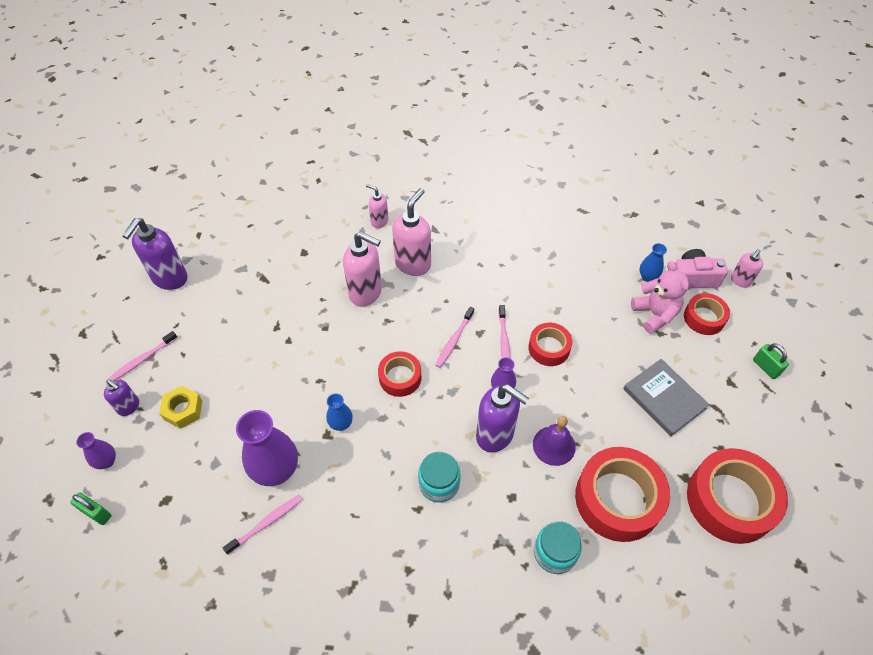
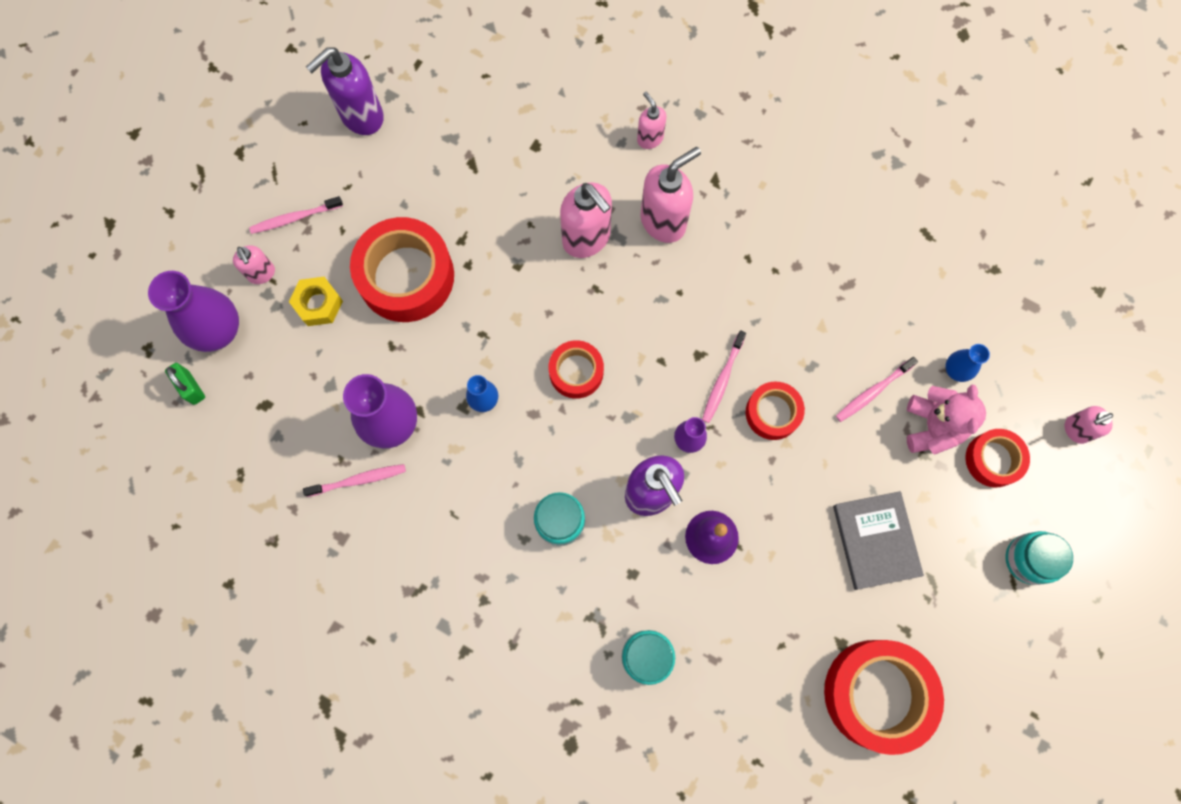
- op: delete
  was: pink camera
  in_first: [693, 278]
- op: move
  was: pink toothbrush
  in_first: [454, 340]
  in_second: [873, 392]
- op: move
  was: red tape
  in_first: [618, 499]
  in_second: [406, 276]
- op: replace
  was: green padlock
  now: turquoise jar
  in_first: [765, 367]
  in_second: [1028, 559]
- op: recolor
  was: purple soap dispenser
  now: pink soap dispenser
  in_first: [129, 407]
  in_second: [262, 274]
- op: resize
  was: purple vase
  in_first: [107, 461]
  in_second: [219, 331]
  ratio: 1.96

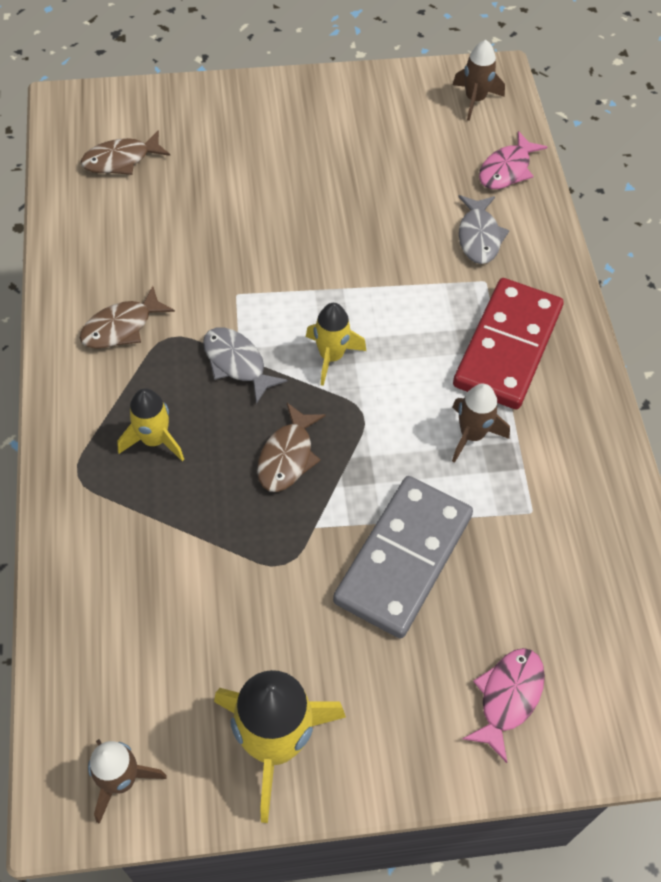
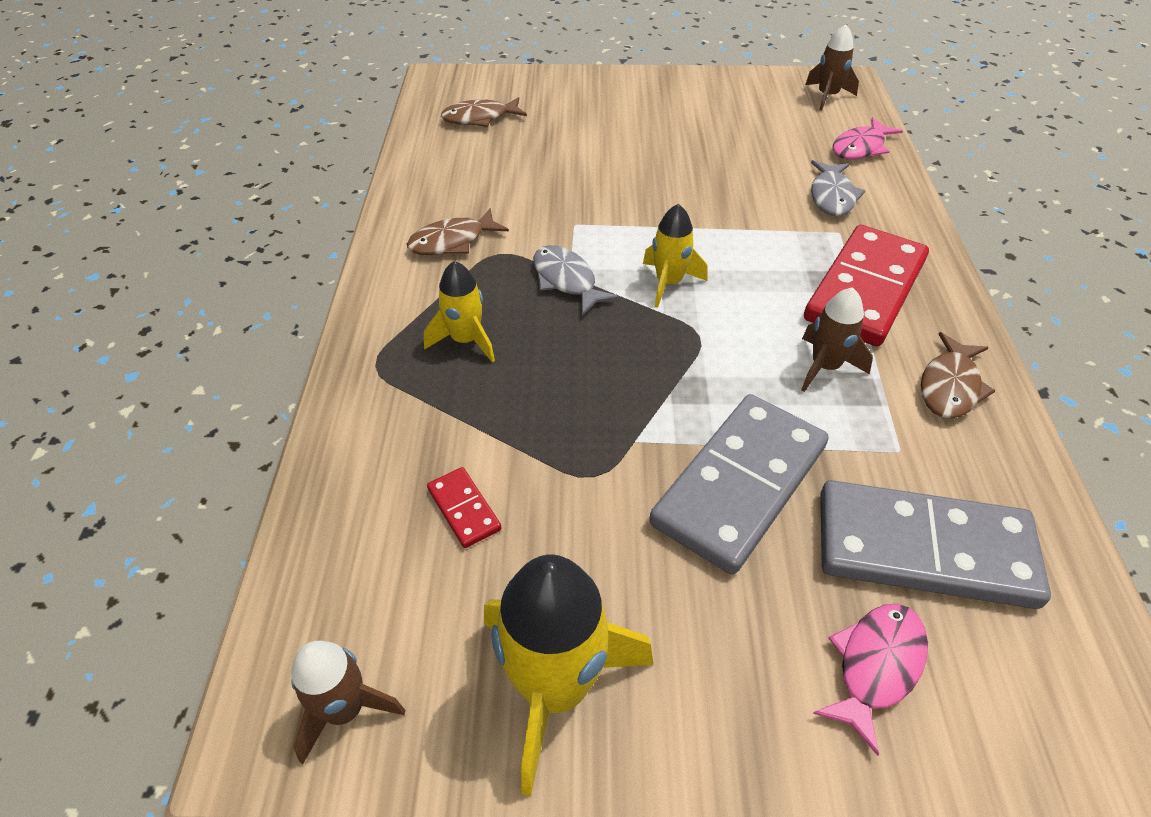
- op: insert
  now: red domino
  in_second: [464, 509]
- op: insert
  now: grey domino
  in_second: [924, 548]
- op: move
  was: brown fish
  in_first: [287, 456]
  in_second: [950, 386]

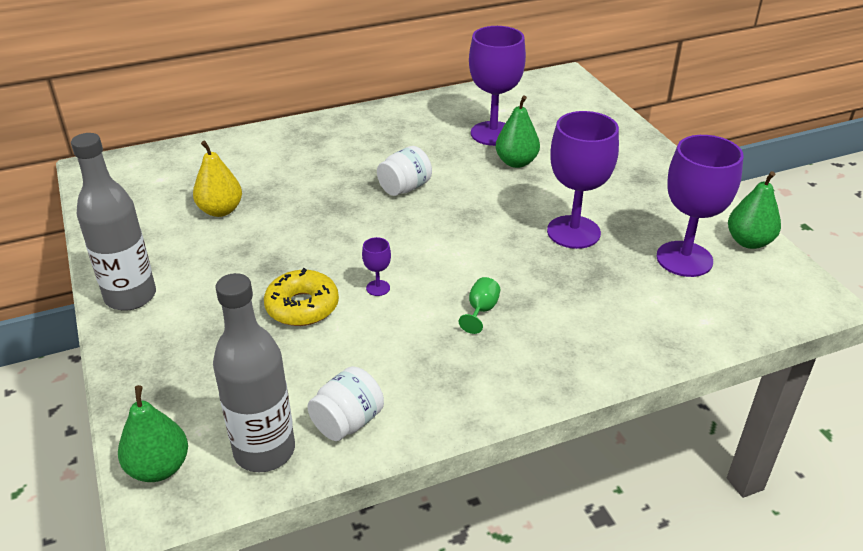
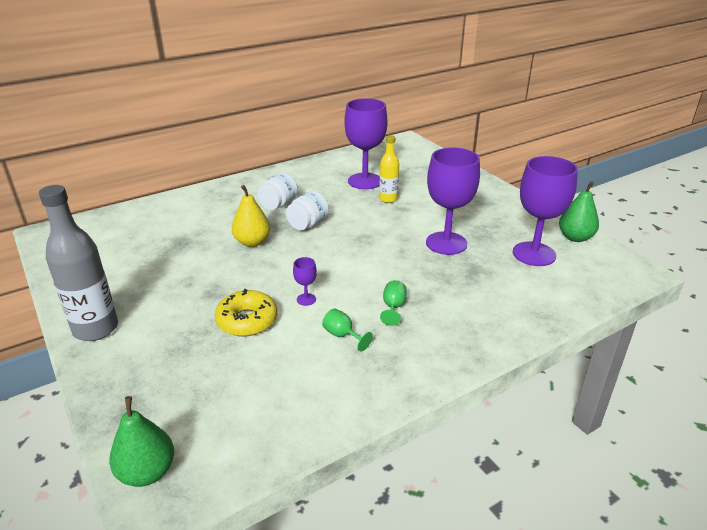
- op: delete
  was: grey bottle
  in_first: [264, 451]
- op: insert
  now: green goblet
  in_second: [342, 335]
- op: move
  was: yellow pear
  in_first: [220, 210]
  in_second: [252, 242]
- op: move
  was: white jar
  in_first: [347, 422]
  in_second: [278, 204]
- op: replace
  was: green pear
  now: yellow bottle
  in_first: [516, 162]
  in_second: [388, 199]

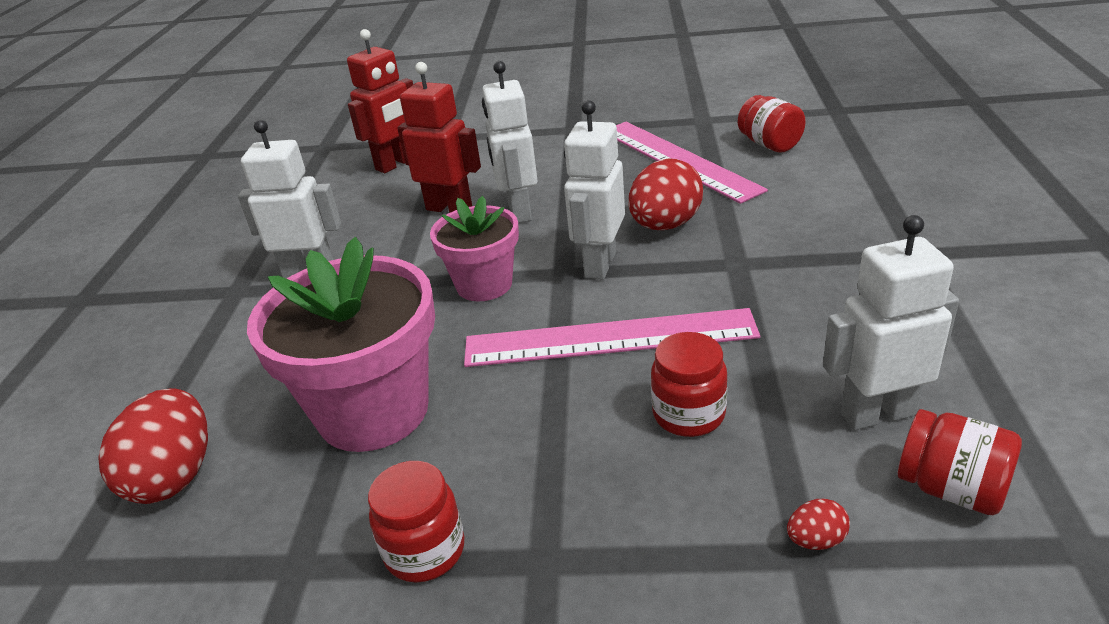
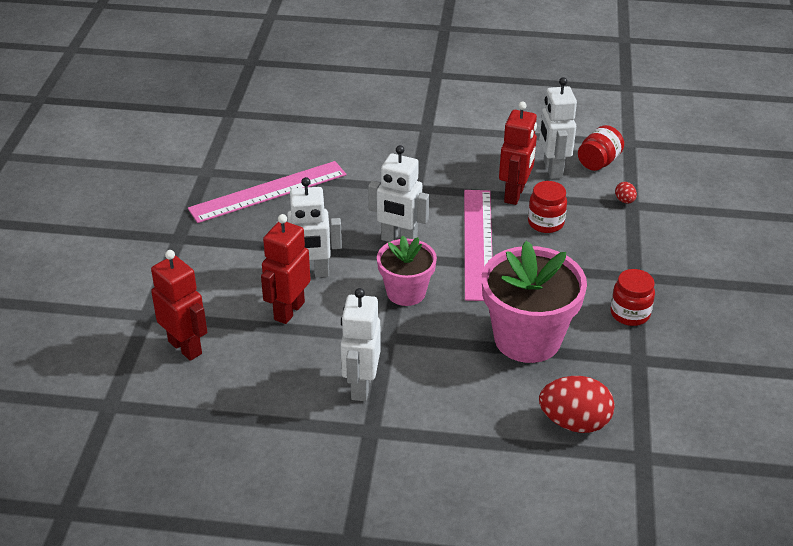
- op: delete
  was: red egg
  in_first: [665, 225]
- op: delete
  was: red jar
  in_first: [769, 144]
- op: insert
  now: red robot
  in_second: [515, 194]

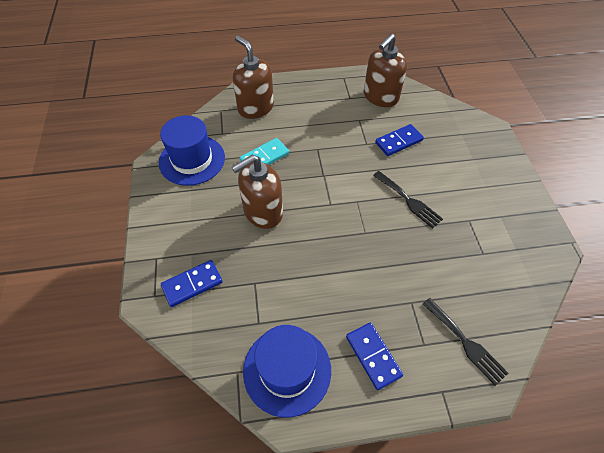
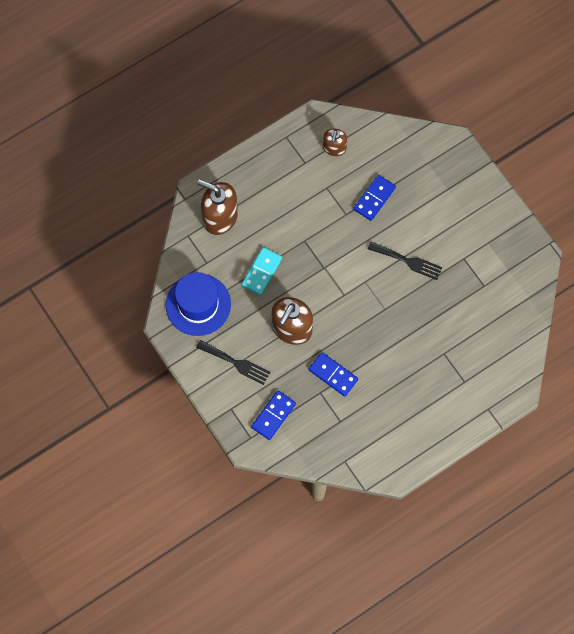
- op: delete
  was: blue hat
  in_first: [287, 370]
- op: move
  was: blue domino
  in_first: [373, 356]
  in_second: [333, 375]
- op: move
  was: black fork
  in_first: [465, 343]
  in_second: [236, 363]
- op: resize
  was: brown soap dispenser
  in_first: [380, 97]
  in_second: [334, 148]
  ratio: 0.59

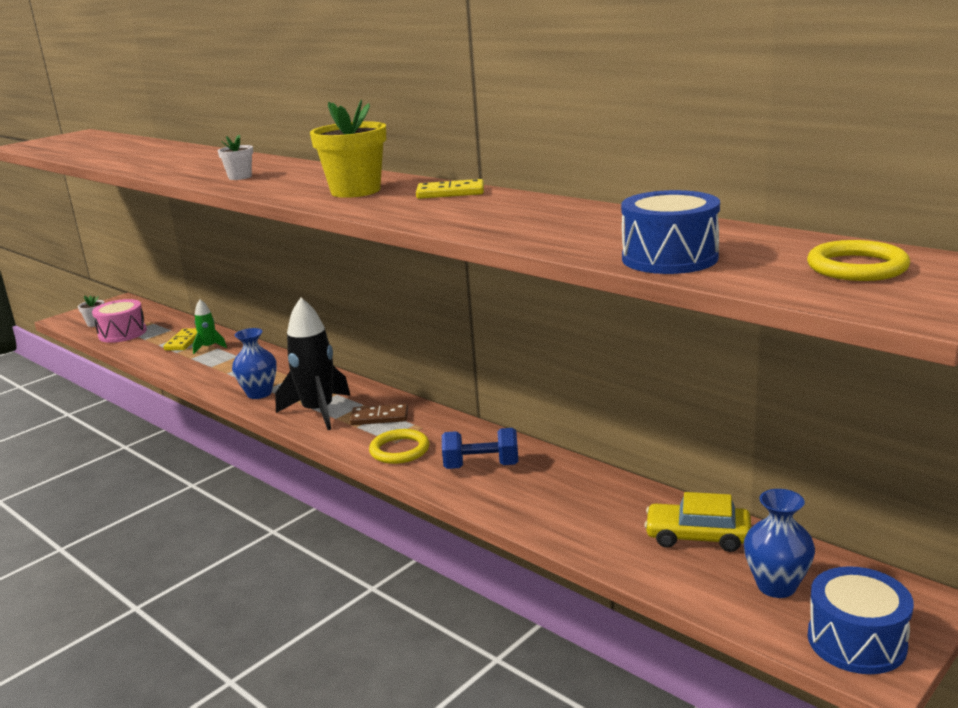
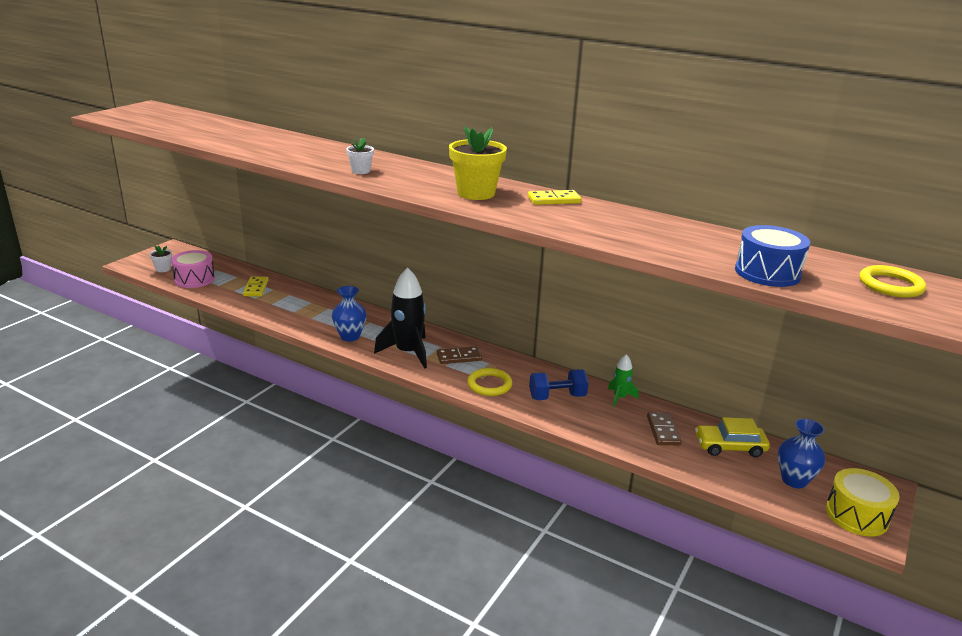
- op: insert
  now: brown domino
  in_second: [663, 431]
- op: move
  was: green rocket
  in_first: [209, 347]
  in_second: [620, 398]
- op: recolor
  was: blue drum
  now: yellow drum
  in_first: [856, 641]
  in_second: [856, 515]

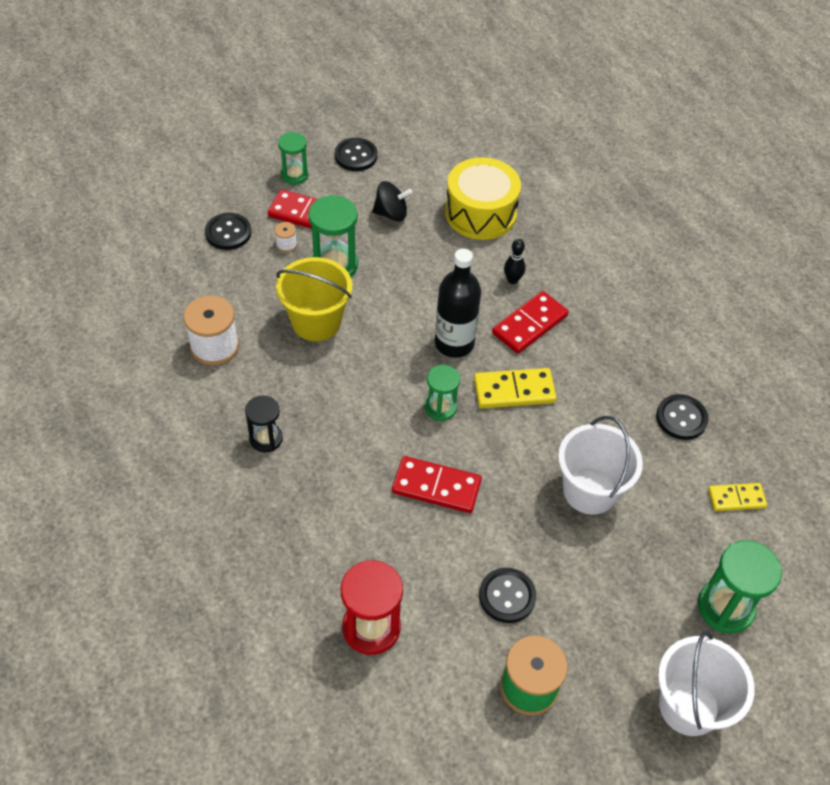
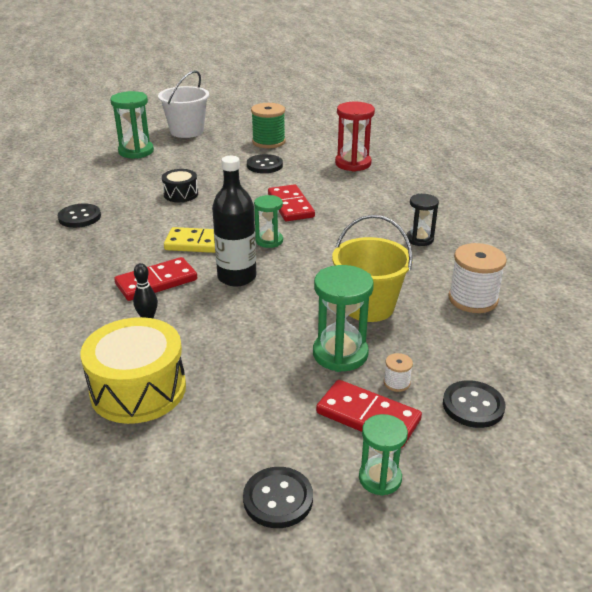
- op: delete
  was: black spinning top
  in_first: [391, 213]
- op: delete
  was: yellow domino
  in_first: [736, 498]
- op: replace
  was: white bucket
  now: black drum
  in_first: [589, 491]
  in_second: [181, 194]
- op: rotate
  was: red domino
  in_first: [436, 486]
  in_second: [290, 206]
  clockwise: 45

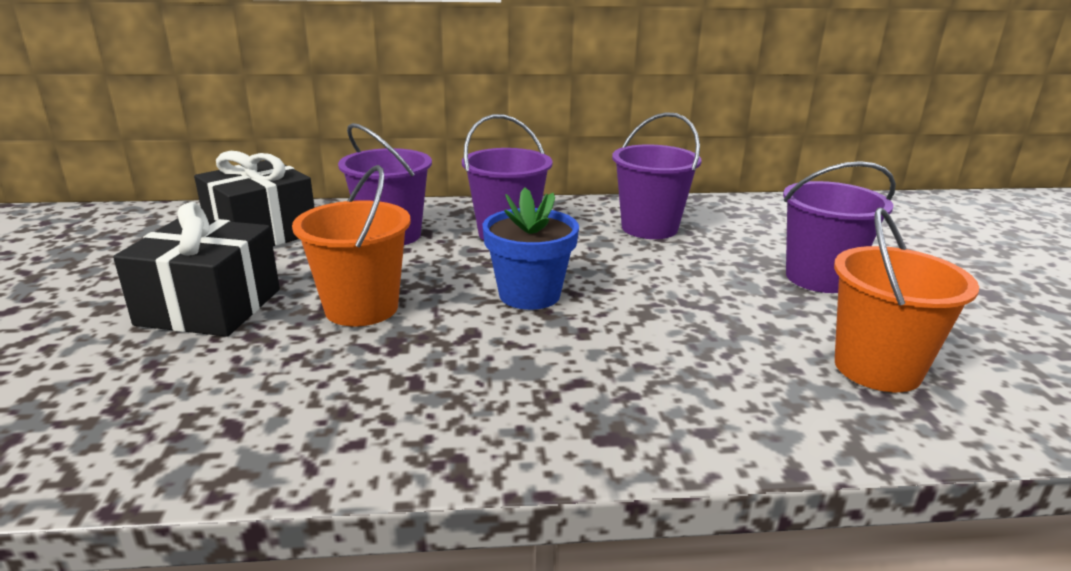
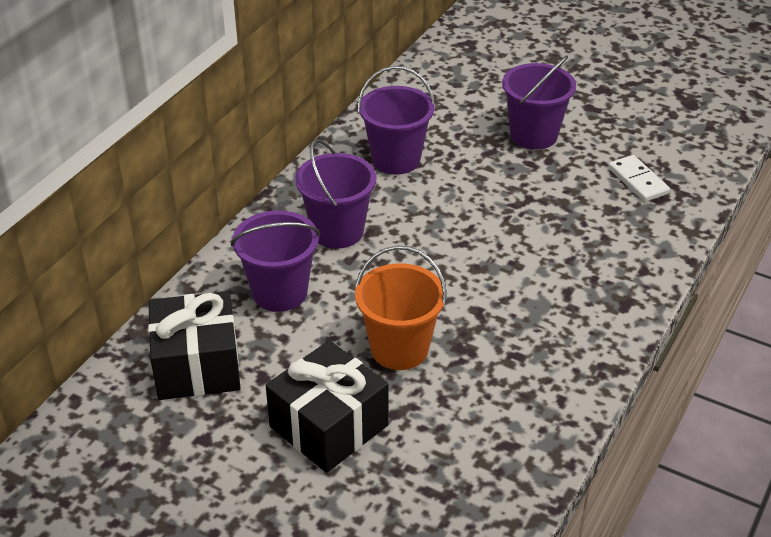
- op: delete
  was: blue flower pot
  in_first: [529, 295]
- op: replace
  was: orange bucket
  now: white domino
  in_first: [877, 368]
  in_second: [638, 181]

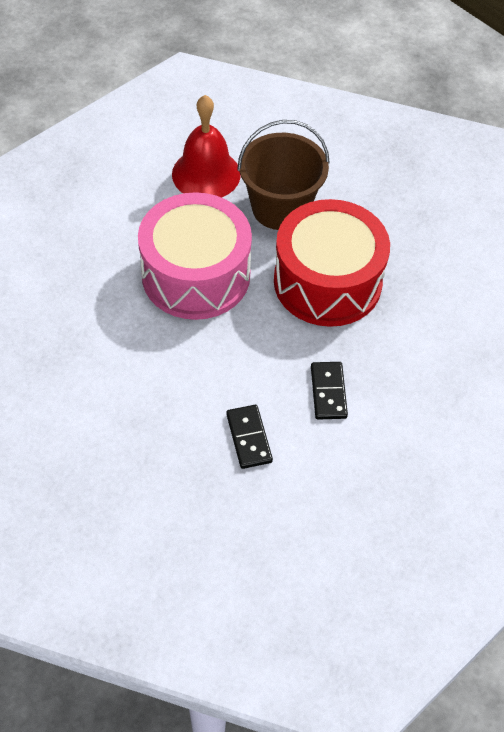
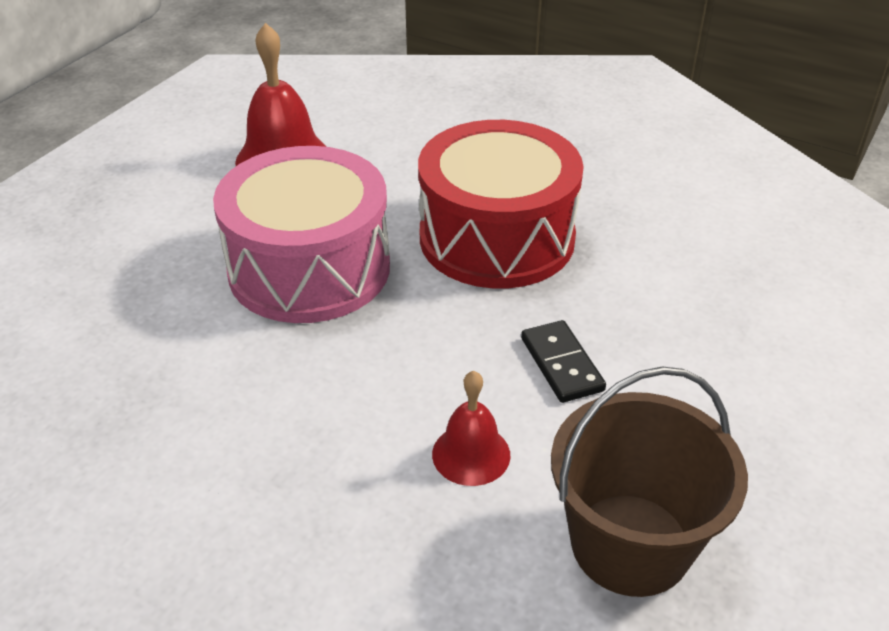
- op: move
  was: brown bucket
  in_first: [280, 208]
  in_second: [630, 544]
- op: replace
  was: black domino
  now: red bell
  in_first: [248, 438]
  in_second: [471, 454]

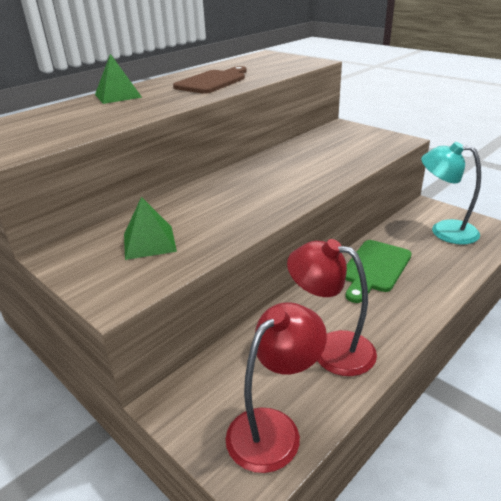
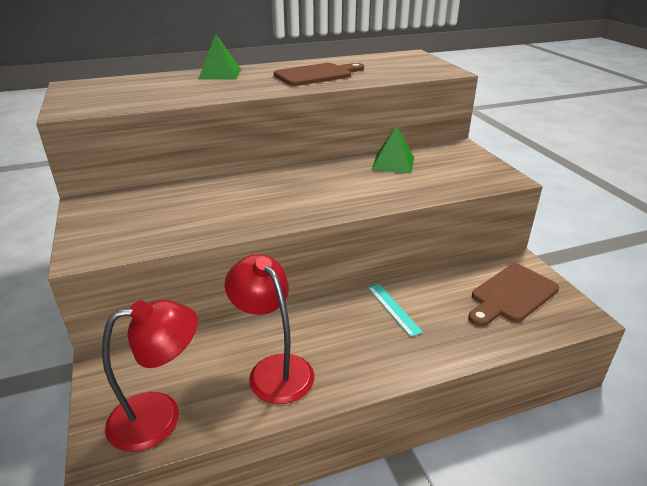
- op: move
  was: green pyramid
  in_first: [149, 242]
  in_second: [393, 163]
- op: replace
  was: green cutting board
  now: turquoise ruler
  in_first: [375, 268]
  in_second: [393, 309]
- op: replace
  was: turquoise lamp
  now: brown cutting board
  in_first: [444, 231]
  in_second: [512, 295]

